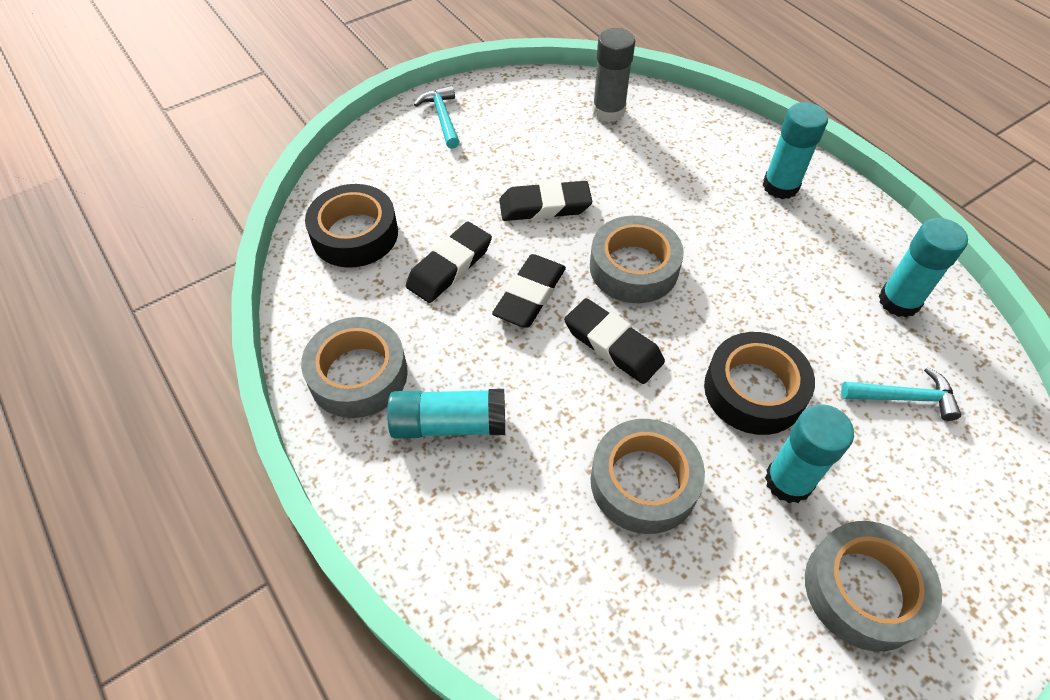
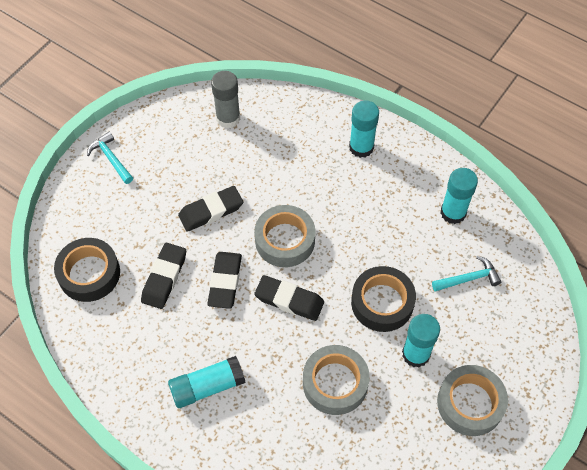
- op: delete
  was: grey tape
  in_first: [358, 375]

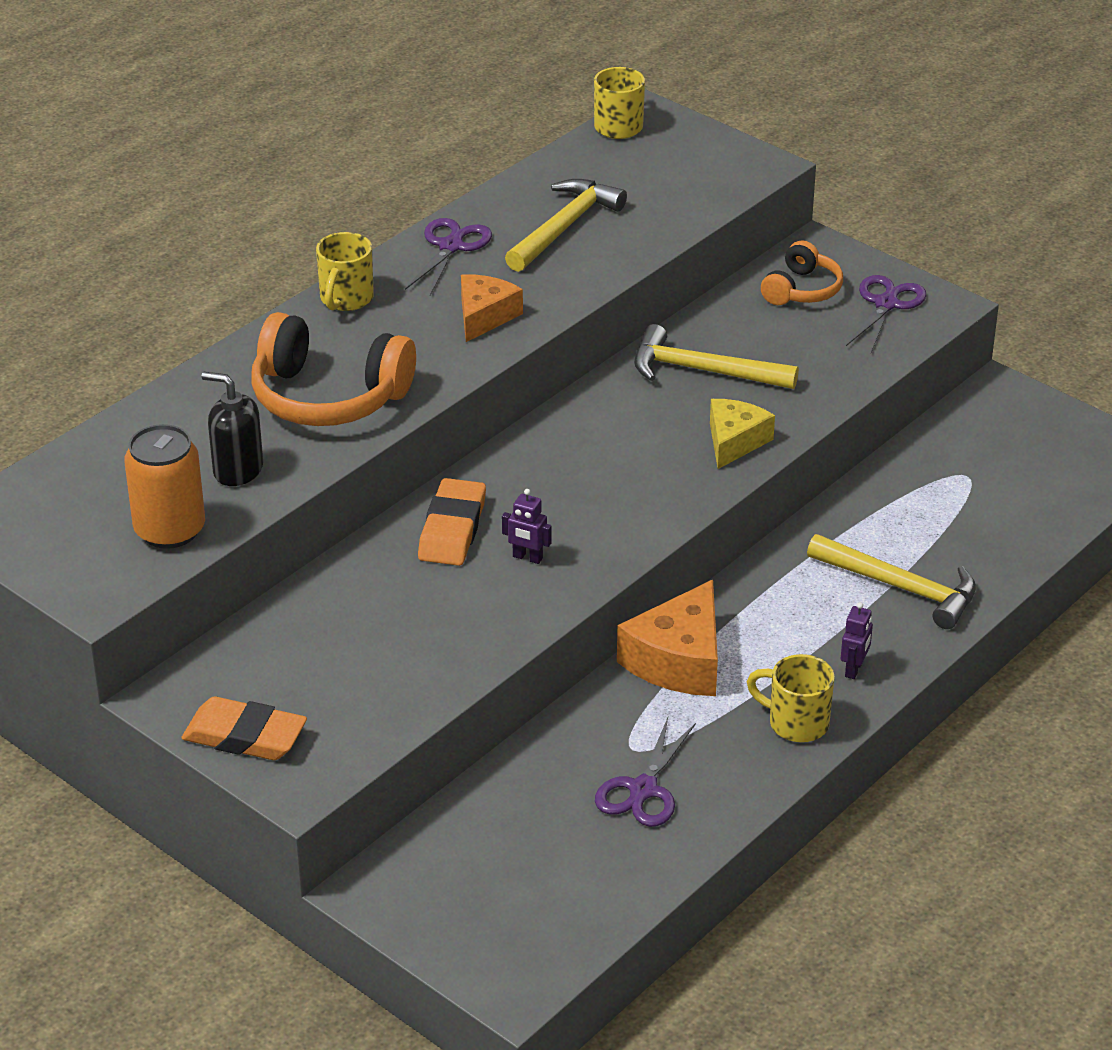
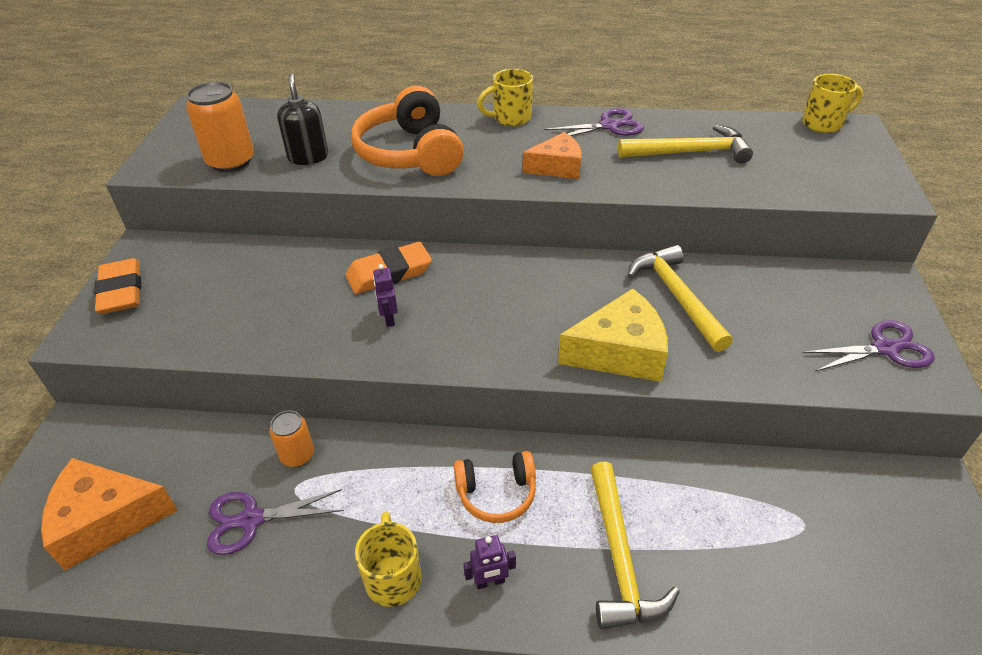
- op: insert
  now: orange can
  in_second: [297, 455]
- op: move
  was: orange cheese
  in_first: [678, 660]
  in_second: [106, 520]
- op: move
  was: orange headphones
  in_first: [801, 290]
  in_second: [496, 493]
- op: resize
  was: yellow cheese
  in_first: [734, 441]
  in_second: [620, 352]
  ratio: 1.51

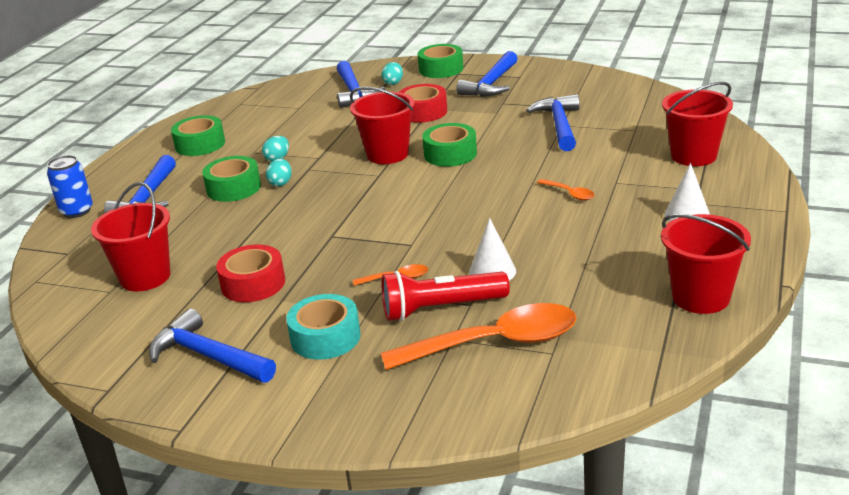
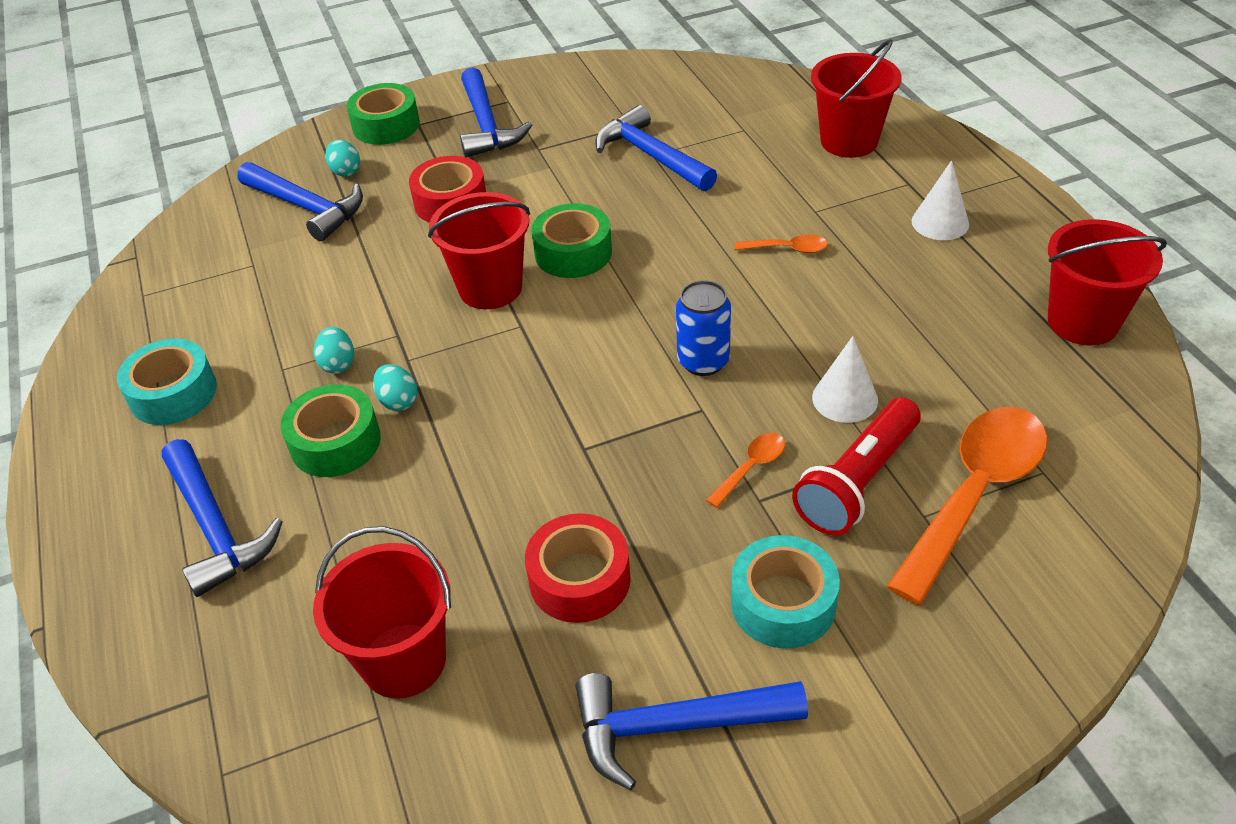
- op: move
  was: blue can
  in_first: [77, 211]
  in_second: [703, 361]
- op: recolor
  was: green tape
  now: turquoise tape
  in_first: [200, 144]
  in_second: [173, 393]

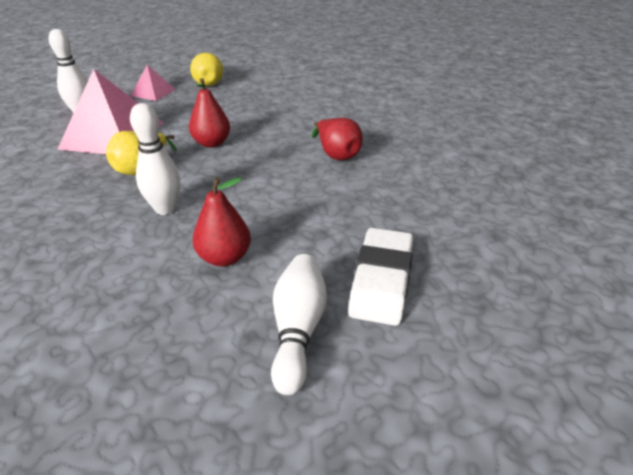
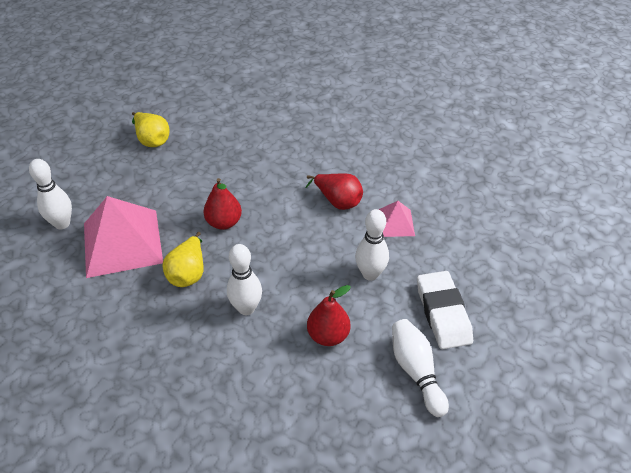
- op: insert
  now: white bowling pin
  in_second: [370, 274]
- op: move
  was: pink pyramid
  in_first: [153, 92]
  in_second: [395, 223]

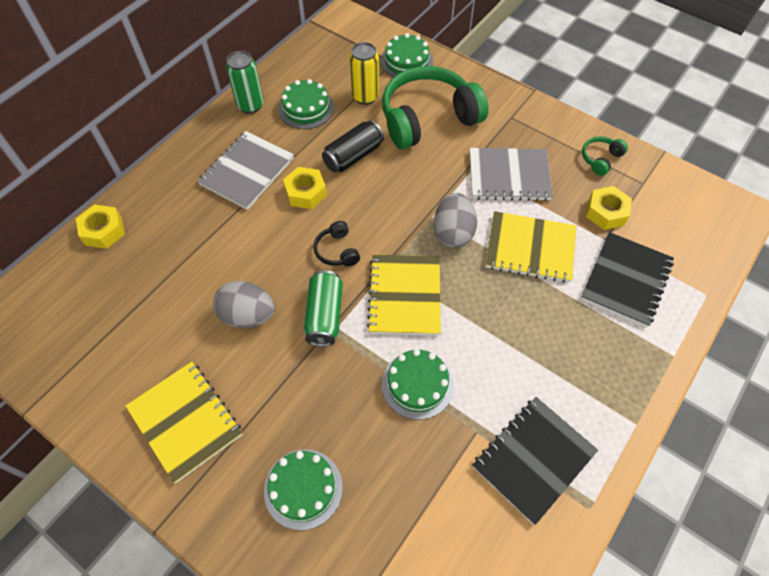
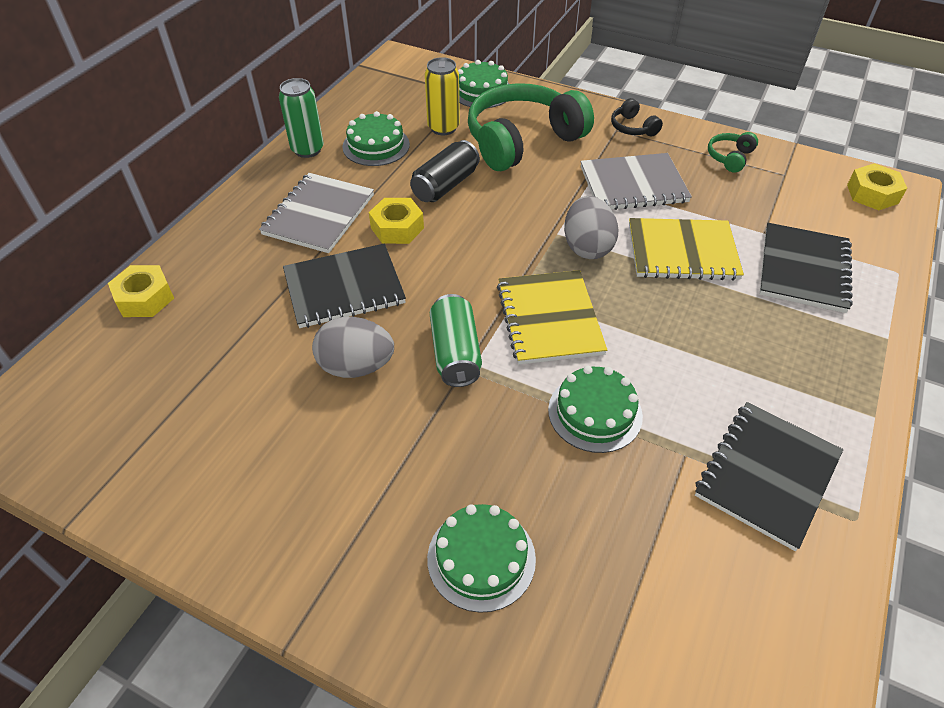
- op: delete
  was: yellow notebook
  in_first: [185, 421]
- op: insert
  now: black notebook
  in_second: [344, 288]
- op: move
  was: black headphones
  in_first: [337, 250]
  in_second: [632, 128]
- op: move
  was: yellow nut
  in_first: [606, 212]
  in_second: [872, 194]

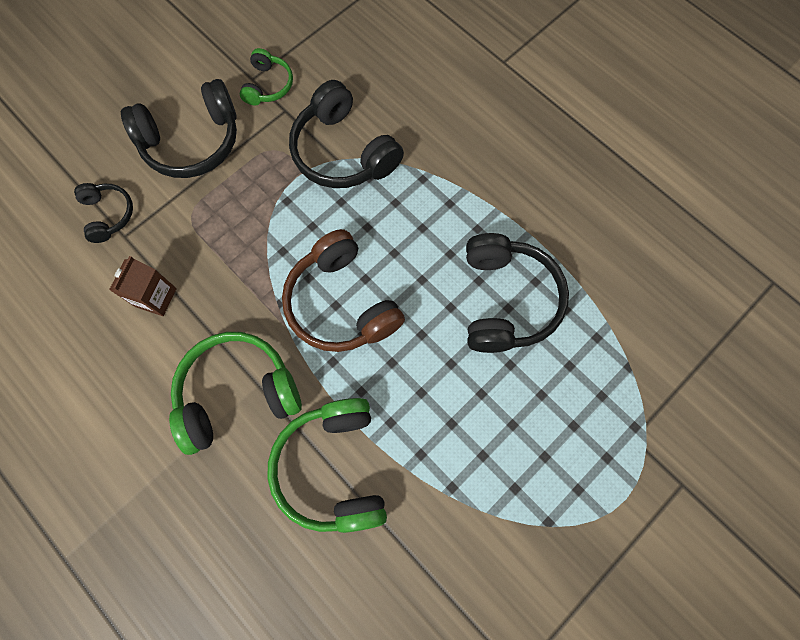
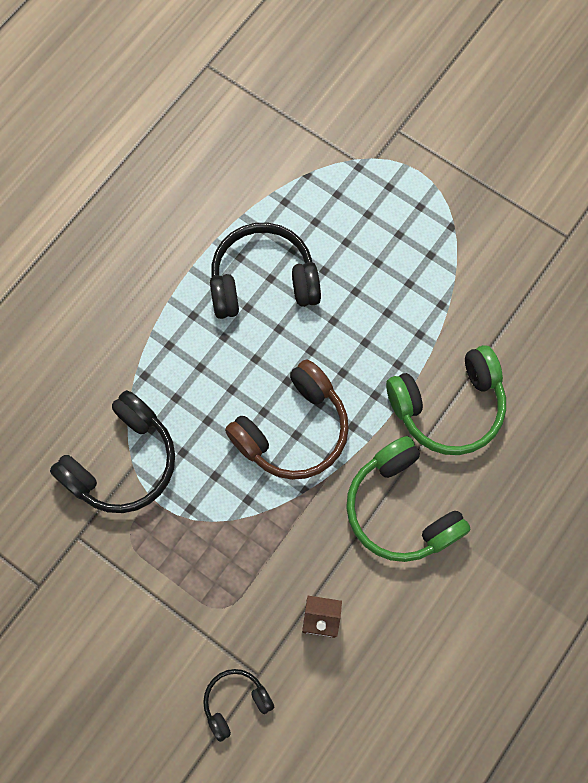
- op: delete
  was: black headphones
  in_first: [192, 142]
- op: delete
  was: green headphones
  in_first: [268, 85]

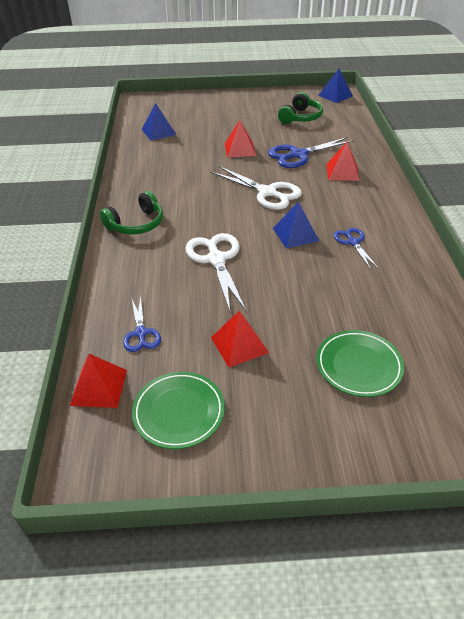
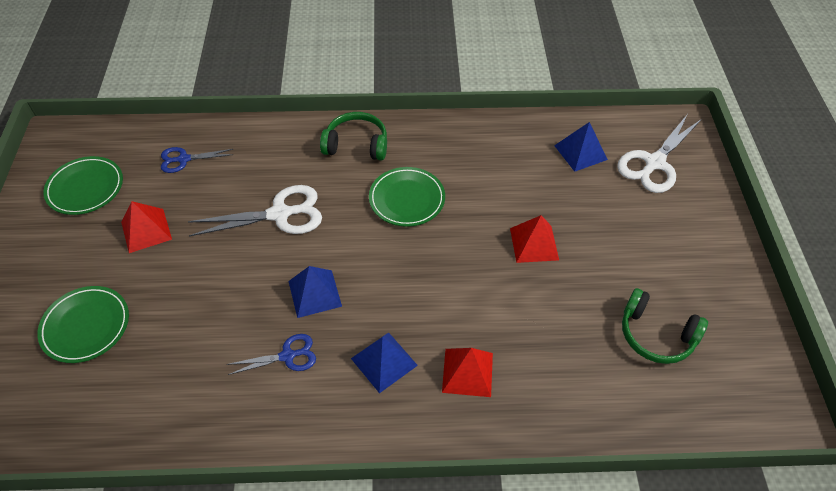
- op: delete
  was: red pyramid
  in_first: [99, 387]
- op: delete
  was: blue scissors
  in_first: [298, 155]
- op: insert
  now: green plate
  in_second: [407, 199]
- op: move
  was: white scissors
  in_first: [267, 192]
  in_second: [654, 163]
- op: move
  was: blue pyramid
  in_first: [335, 95]
  in_second: [384, 362]
- op: rotate
  was: green headphones
  in_first: [136, 224]
  in_second: [356, 145]
  clockwise: 135

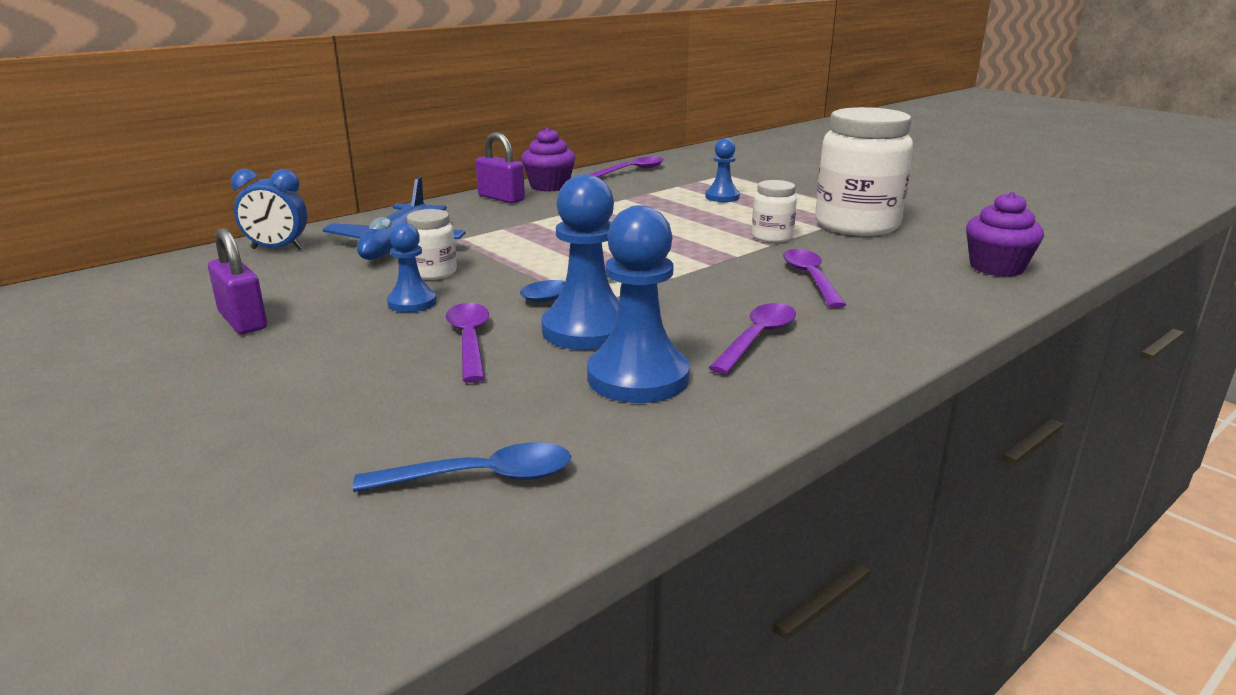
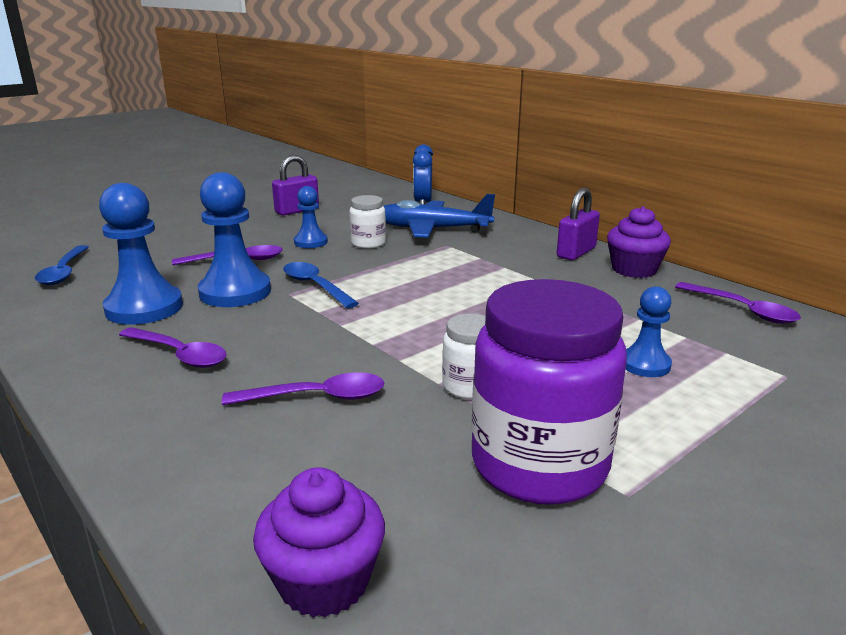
- op: recolor
  was: white jar
  now: purple jar
  in_first: [856, 225]
  in_second: [539, 465]

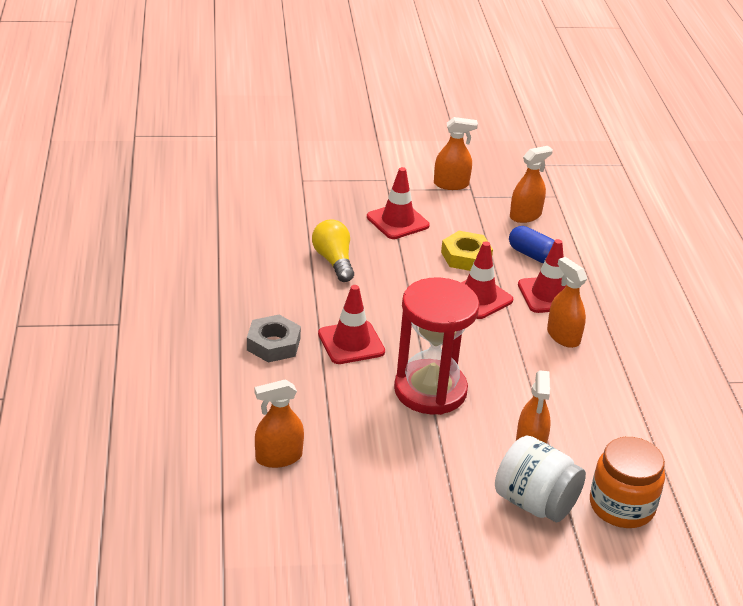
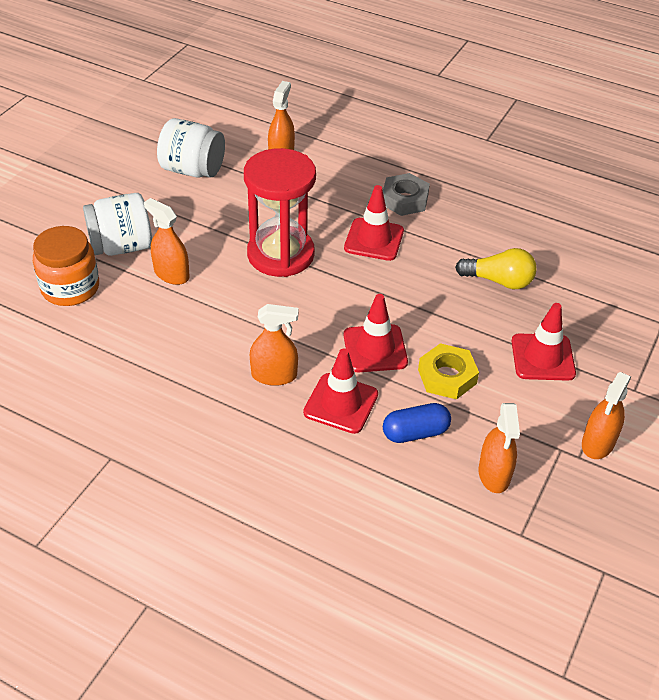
- op: insert
  now: white jar
  in_second: [193, 170]

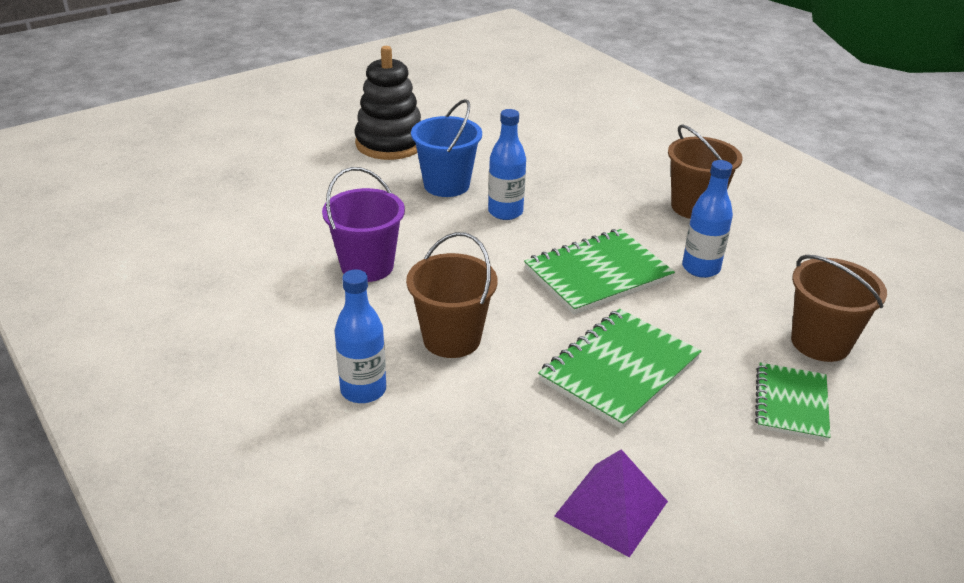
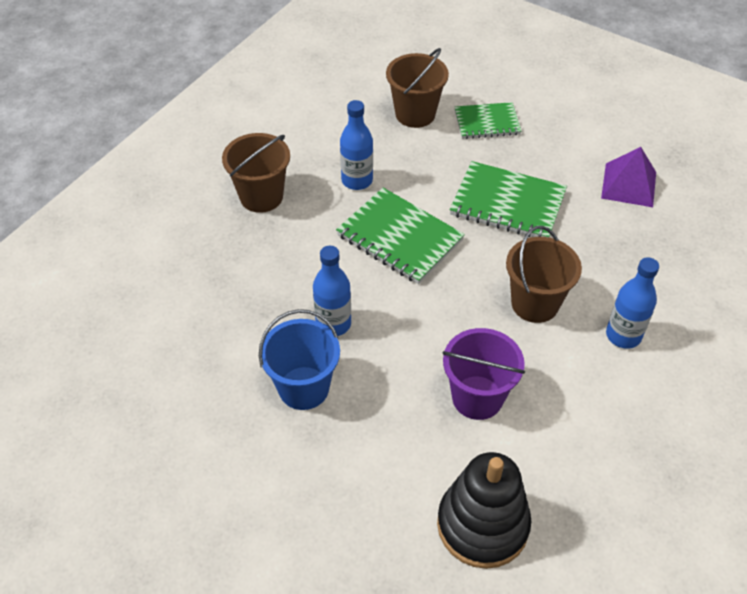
- op: move
  was: black stacking toy
  in_first: [390, 143]
  in_second: [482, 525]

